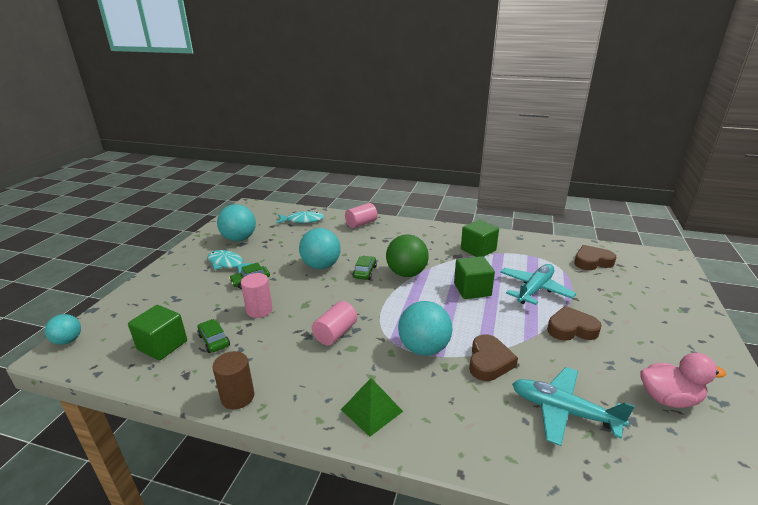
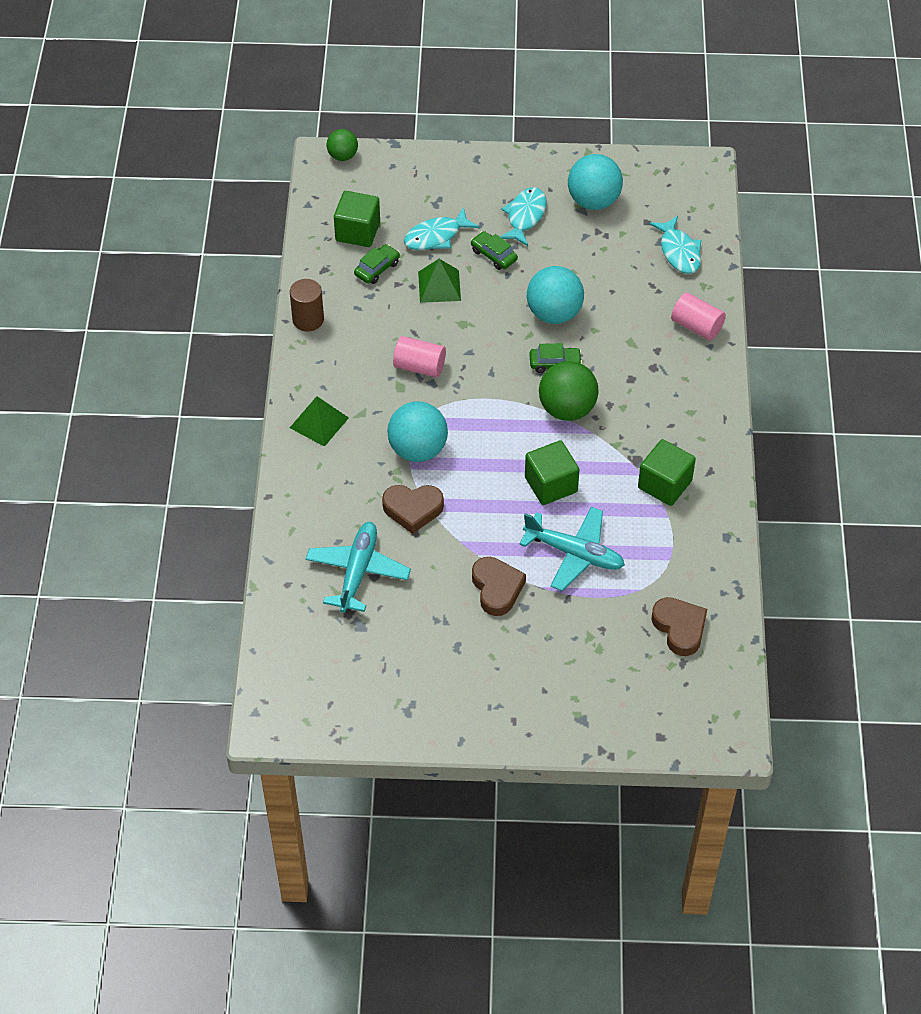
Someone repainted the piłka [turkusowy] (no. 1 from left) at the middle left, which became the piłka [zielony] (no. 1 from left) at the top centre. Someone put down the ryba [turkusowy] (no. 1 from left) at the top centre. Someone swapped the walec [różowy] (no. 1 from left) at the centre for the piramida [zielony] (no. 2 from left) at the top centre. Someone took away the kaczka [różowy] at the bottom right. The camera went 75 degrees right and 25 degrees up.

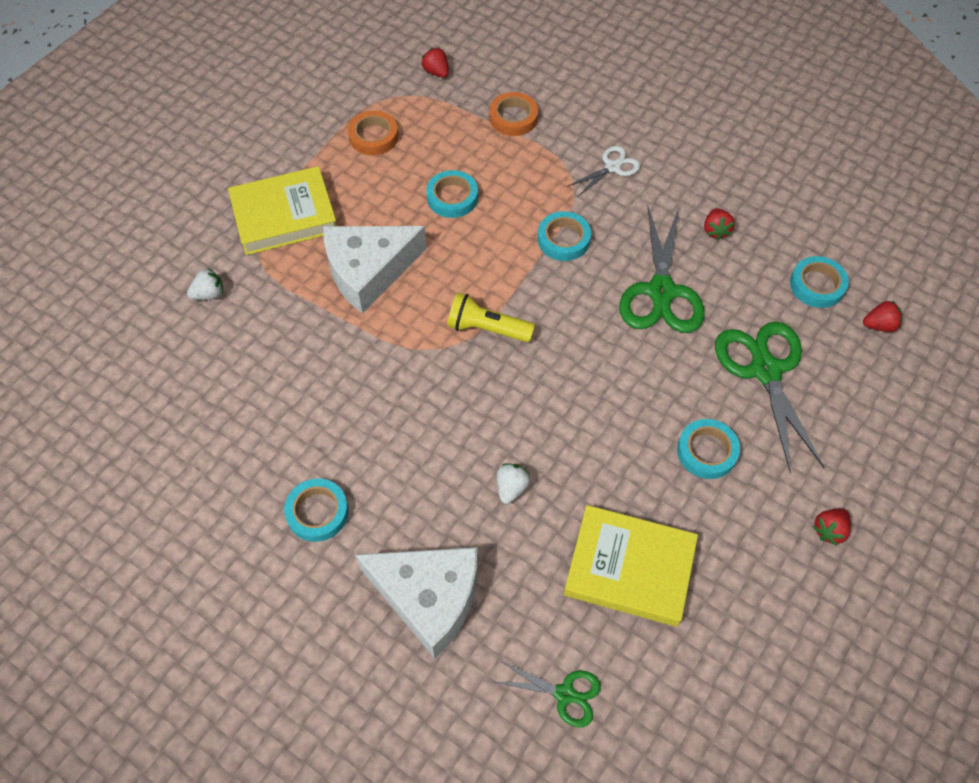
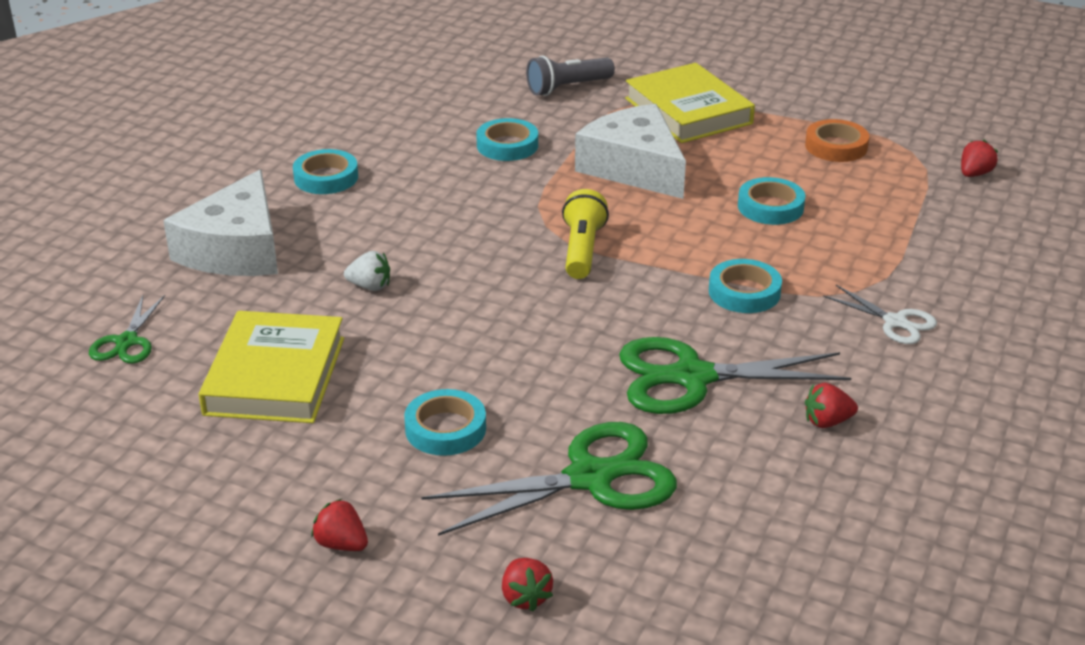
Someone carried the taśma klejąca [turkusowy] (no. 5 from left in the first image) from the middle right to the top centre. Someone carried the truskawka [czerwony] (no. 4 from left in the first image) from the middle right to the bottom centre. Someone swapped the truskawka [biały] (no. 1 from left) at the middle left for the latarka [szary] at the top centre. Someone took away the taśma klejąca [pomarańczowy] (no. 2 from left) at the top centre. The camera went 80 degrees right and 25 degrees down.

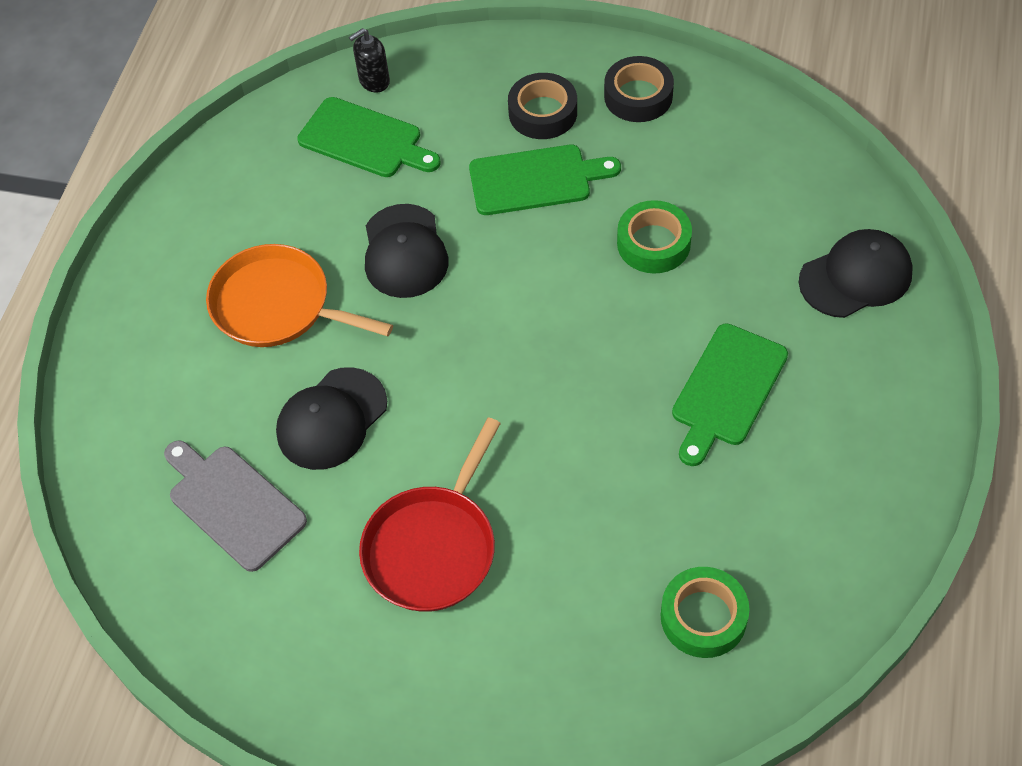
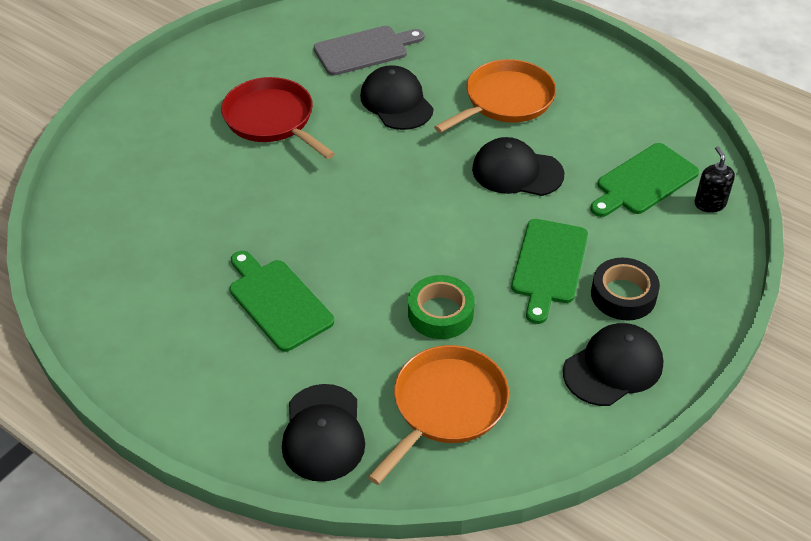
Someone put down the patelnia [pomarańczowy] (no. 1 from left) at the bottom centre. Someone swapped the taśma klejąca [czarny] (no. 2 from left) at the top centre for the czapka [czarny] (no. 4 from left) at the bottom right. Someone took away the taśma klejąca [zielony] (no. 2 from left) at the bottom right. The camera went 110 degrees right and 10 degrees down.

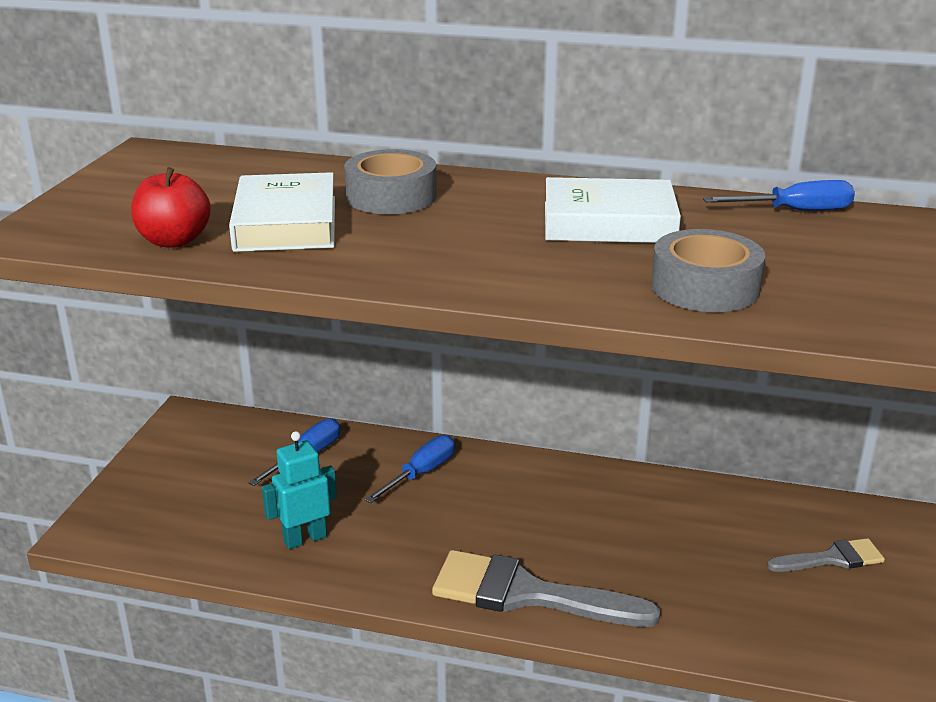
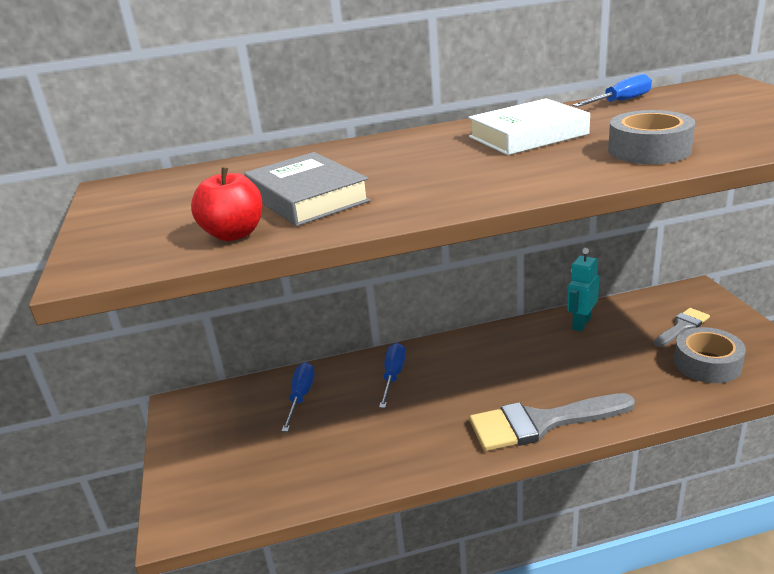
Someone repainted the książka [biały] (no. 1 from left) at the top left, which became the książka [szary] at the top centre. Someone carried the robot [turkusowy] from the bottom left to the middle right. Someone carried the taśma klejąca [szary] (no. 1 from left in the first image) from the top centre to the middle right. The camera went 25 degrees left and 0 degrees up.

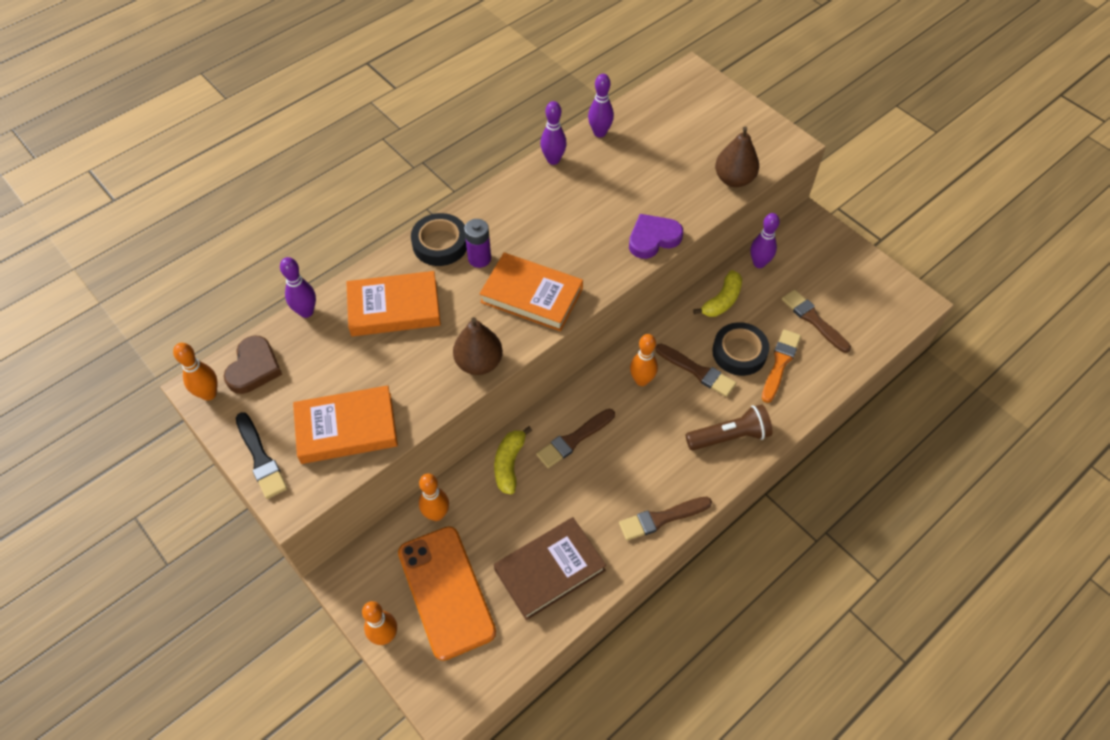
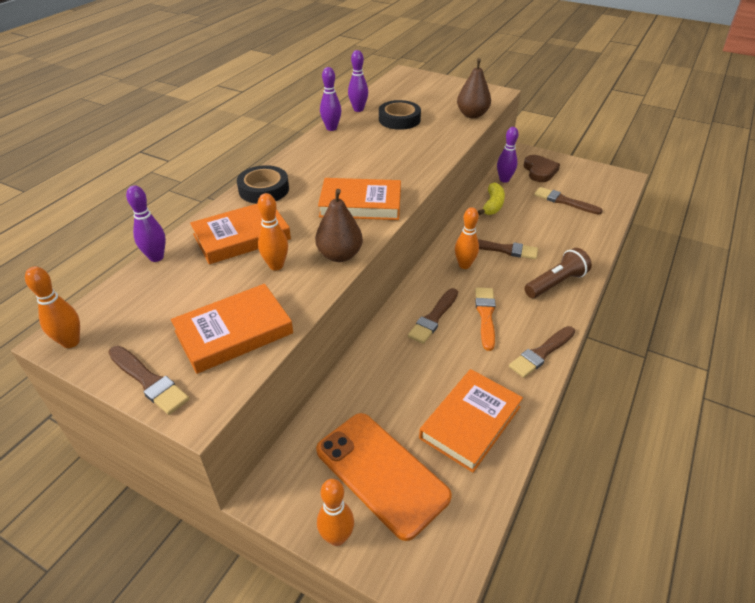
Someone repainted the pędzel [czarny] at the middle left, which became the pędzel [brązowy] (no. 1 from left) at the middle left. Someone carried the kręgiel [pomarańczowy] (no. 3 from left in the first image) from the bottom centre to the centre. Someone carried the taśma klejąca [czarny] (no. 2 from left) from the middle right to the top centre. Someone repainted the książka [brązowy] at the bottom centre, which became the książka [pomarańczowy] (no. 4 from left) at the bottom centre. Someone carried the pędzel [pomarańczowy] from the middle right to the centre. Someone carried the serce [brązowy] from the middle left to the top right. Someone took away the bateria [fioletowy] at the top centre. Someone took away the banan [żółty] (no. 1 from left) at the centre. Someone took away the serce [fioletowy] at the top centre. The camera went 20 degrees left and 15 degrees down.

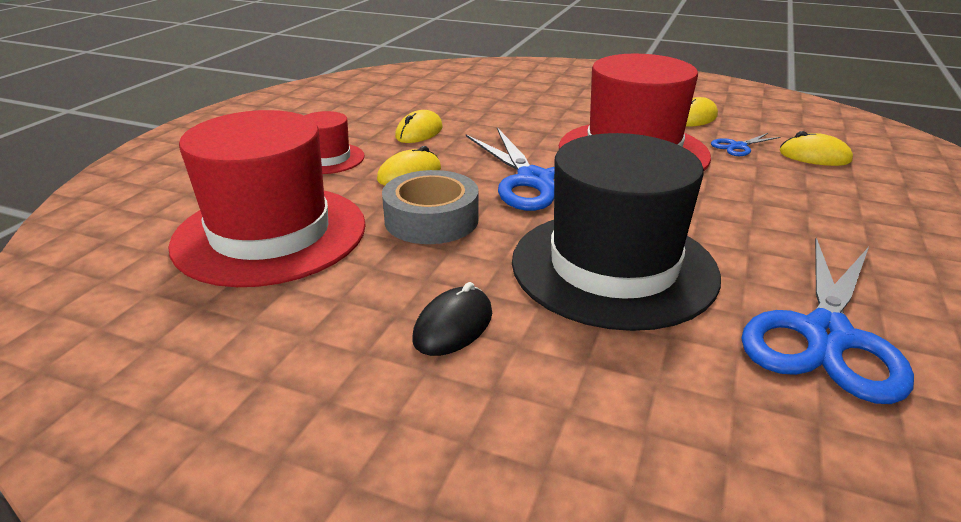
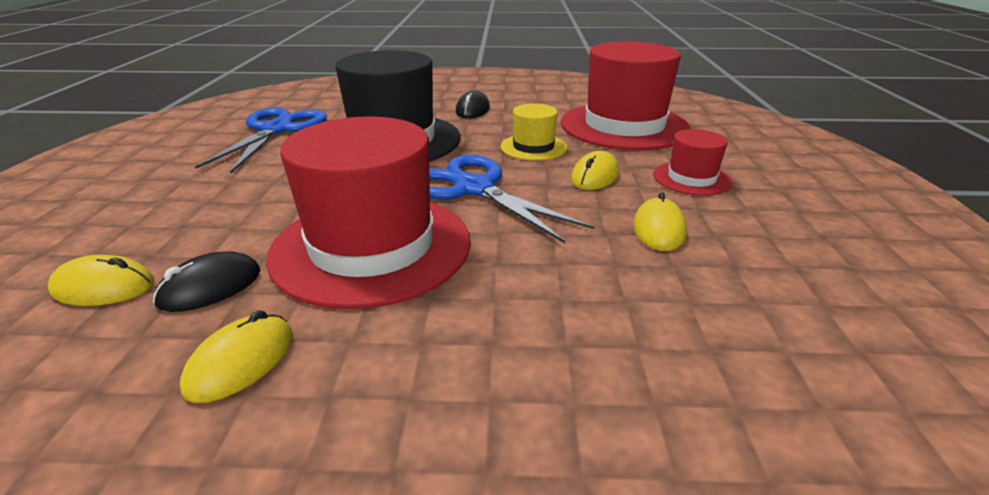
Someone swapped the nożyczki [niebieski] (no. 2 from left) at the top right for the myszka [czarny] (no. 1 from left) at the middle left. Someone swapped the taśma klejąca [szary] at the centre for the kapelusz [żółty] at the top centre. The camera went 160 degrees right and 0 degrees up.

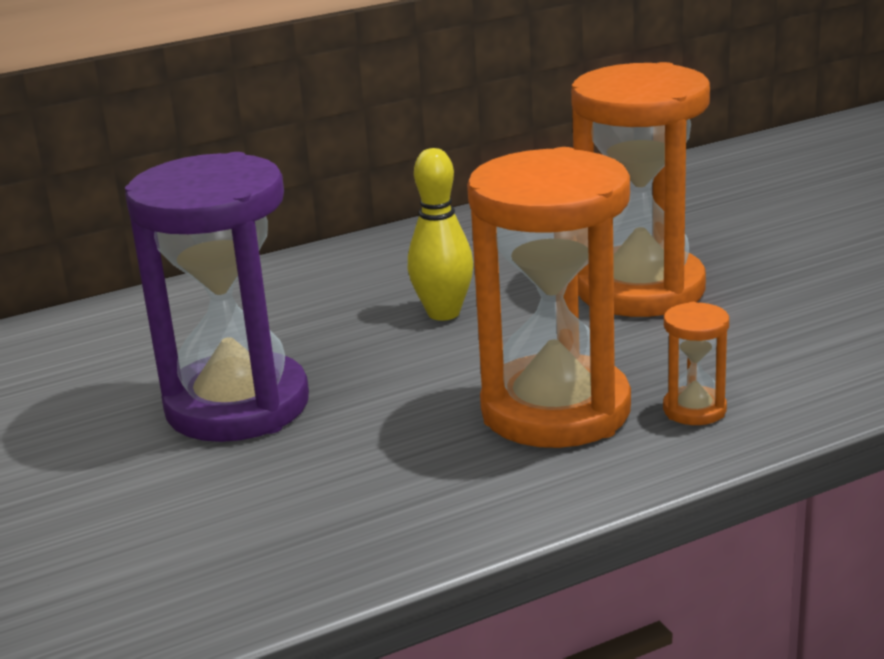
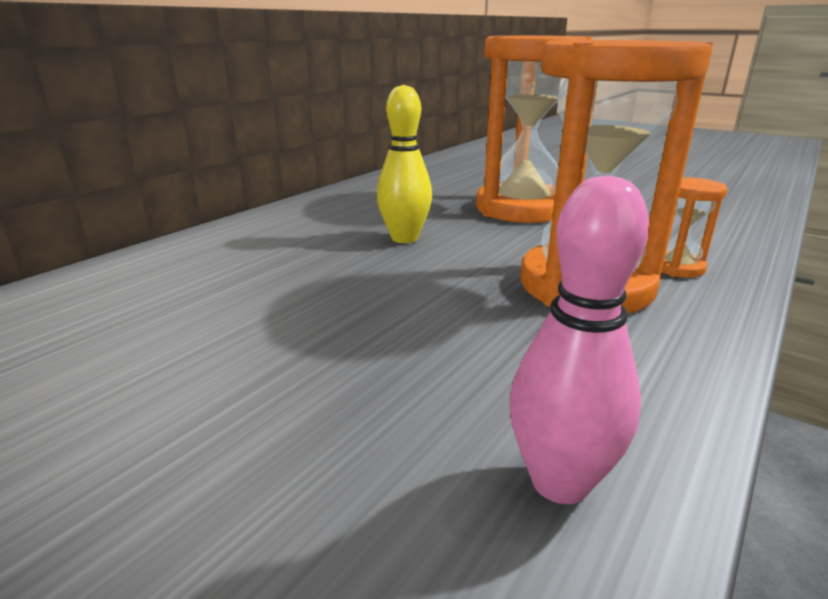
Someone put down the kręgiel [różowy] at the middle right. Someone took away the klepsydra [fioletowy] at the middle left. The camera went 30 degrees left and 0 degrees up.

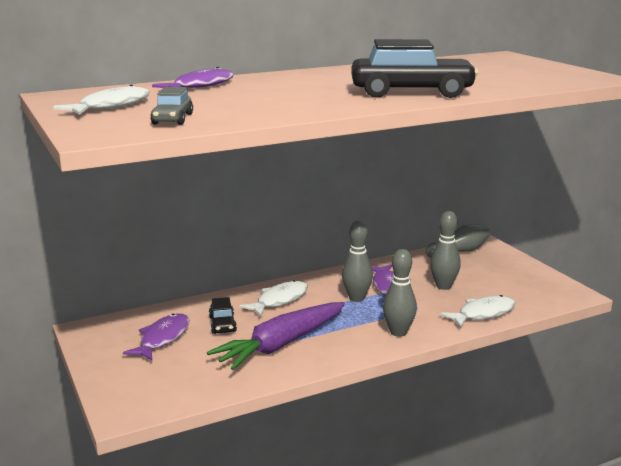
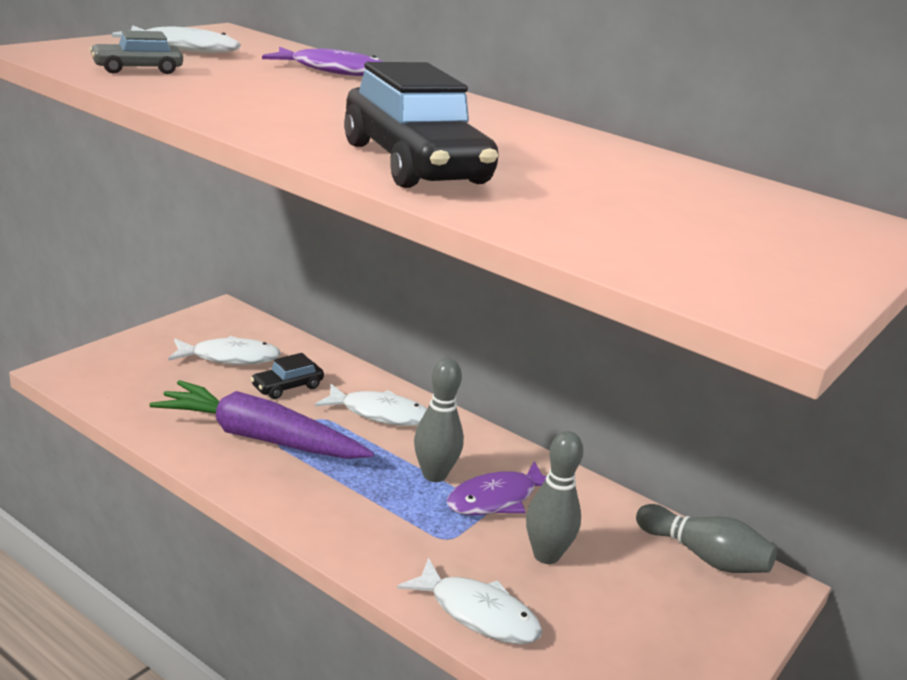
Someone repainted the ryba [fioletowy] (no. 1 from left) at the bottom left, which became the ryba [biały] (no. 2 from left) at the middle left. Someone took away the kręgiel [szary] (no. 2 from left) at the centre. The camera went 60 degrees right and 5 degrees up.

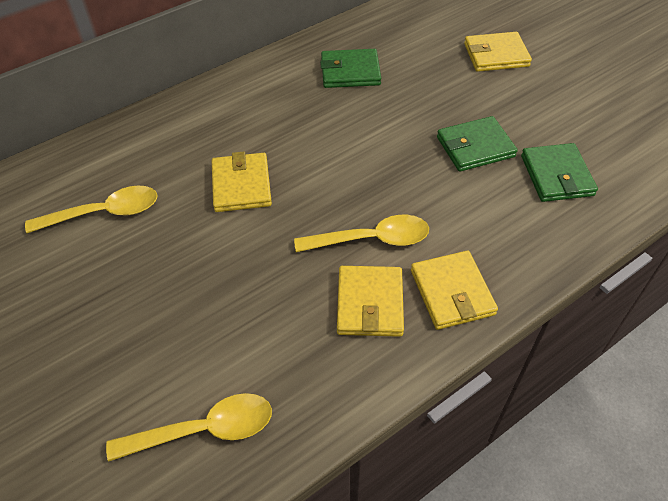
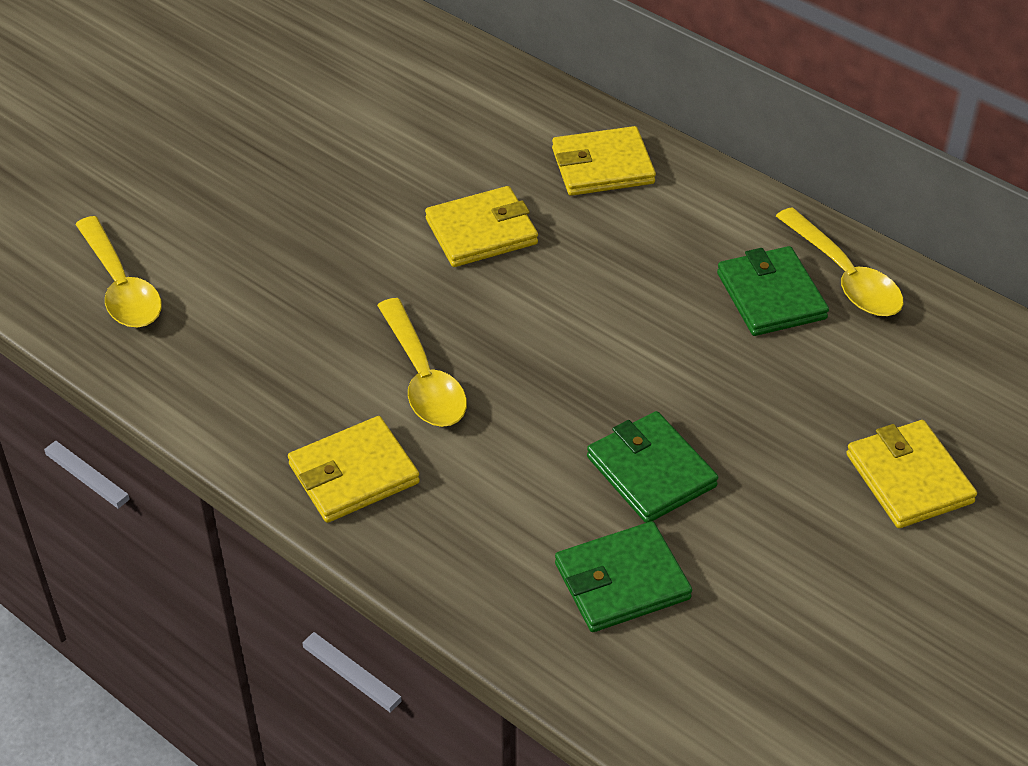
Someone carried the portfel [żółty] (no. 2 from left in the first image) from the centre to the top centre. Someone carried the łyżka [żółty] (no. 1 from left in the first image) from the middle left to the middle right. The camera went 75 degrees right and 5 degrees down.

